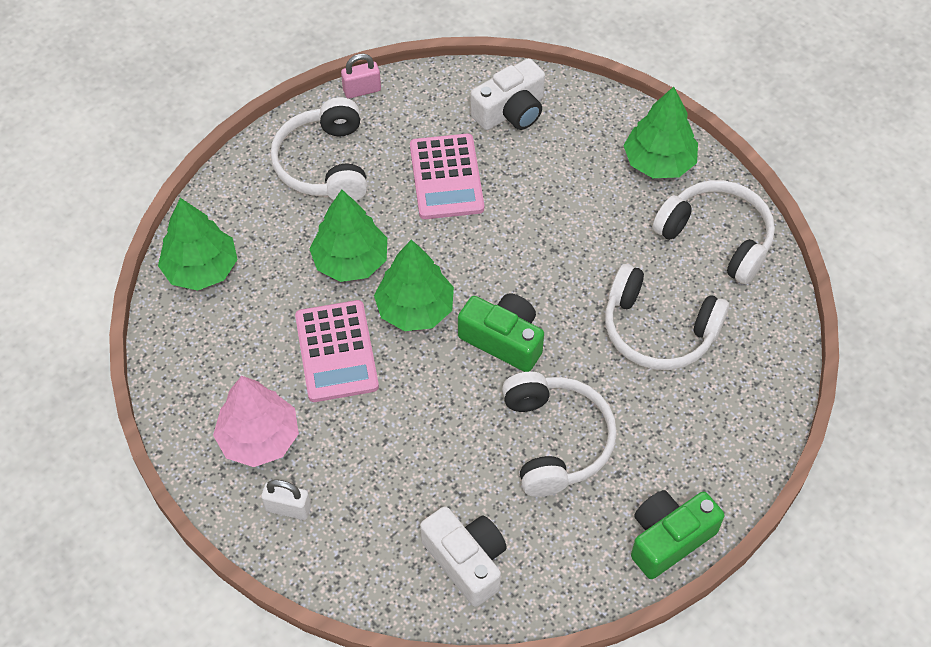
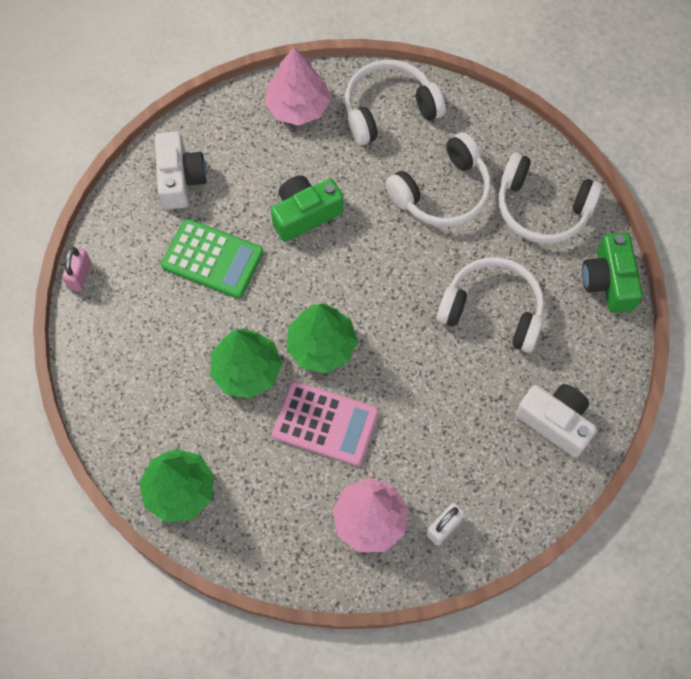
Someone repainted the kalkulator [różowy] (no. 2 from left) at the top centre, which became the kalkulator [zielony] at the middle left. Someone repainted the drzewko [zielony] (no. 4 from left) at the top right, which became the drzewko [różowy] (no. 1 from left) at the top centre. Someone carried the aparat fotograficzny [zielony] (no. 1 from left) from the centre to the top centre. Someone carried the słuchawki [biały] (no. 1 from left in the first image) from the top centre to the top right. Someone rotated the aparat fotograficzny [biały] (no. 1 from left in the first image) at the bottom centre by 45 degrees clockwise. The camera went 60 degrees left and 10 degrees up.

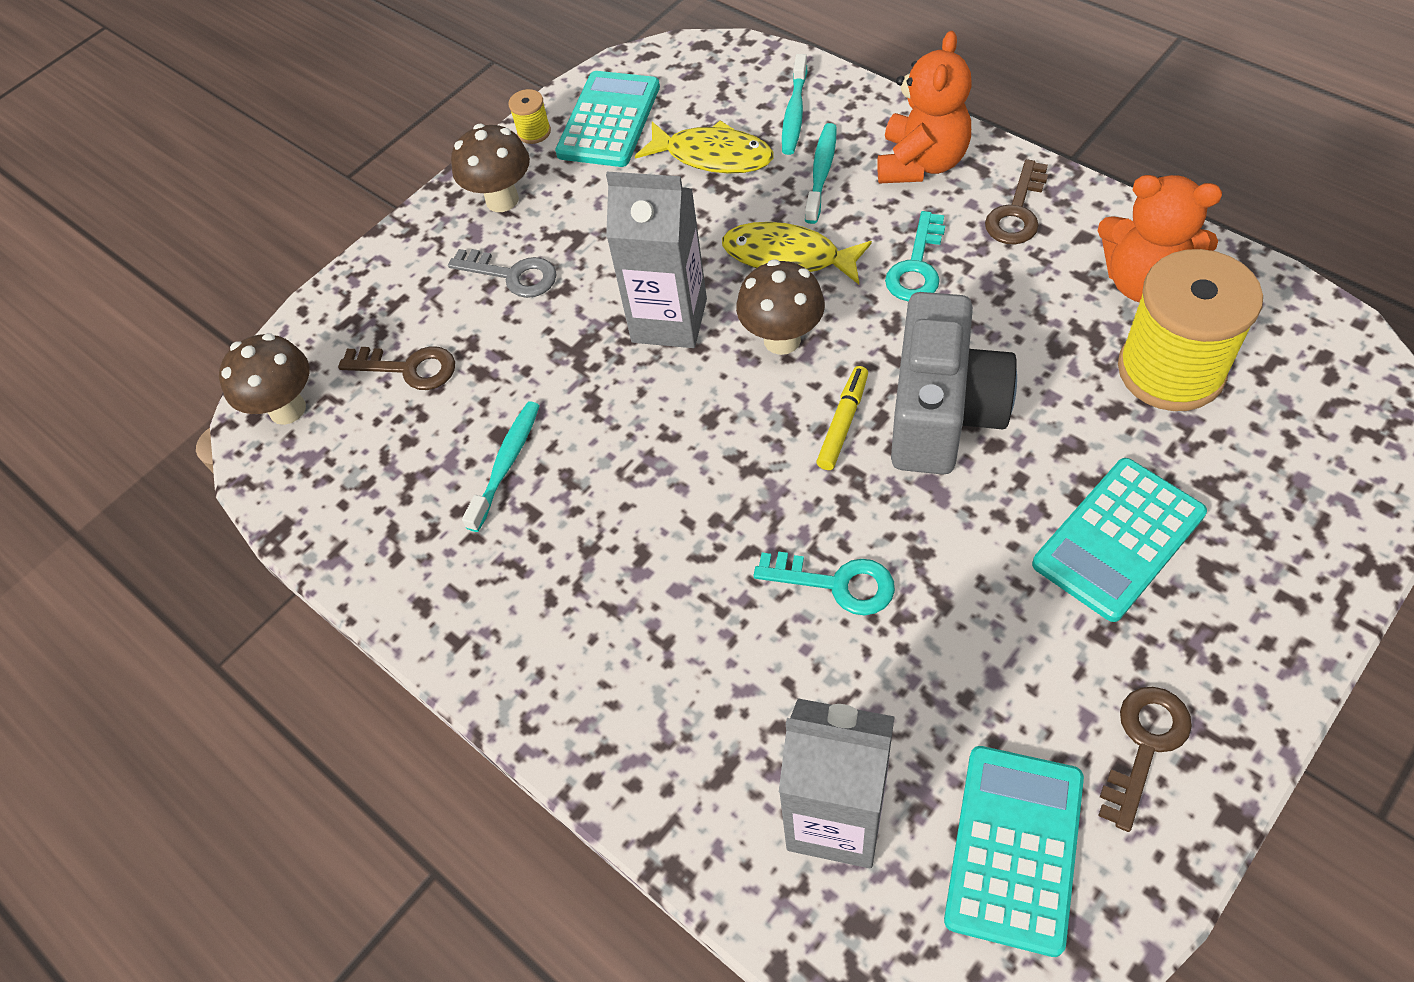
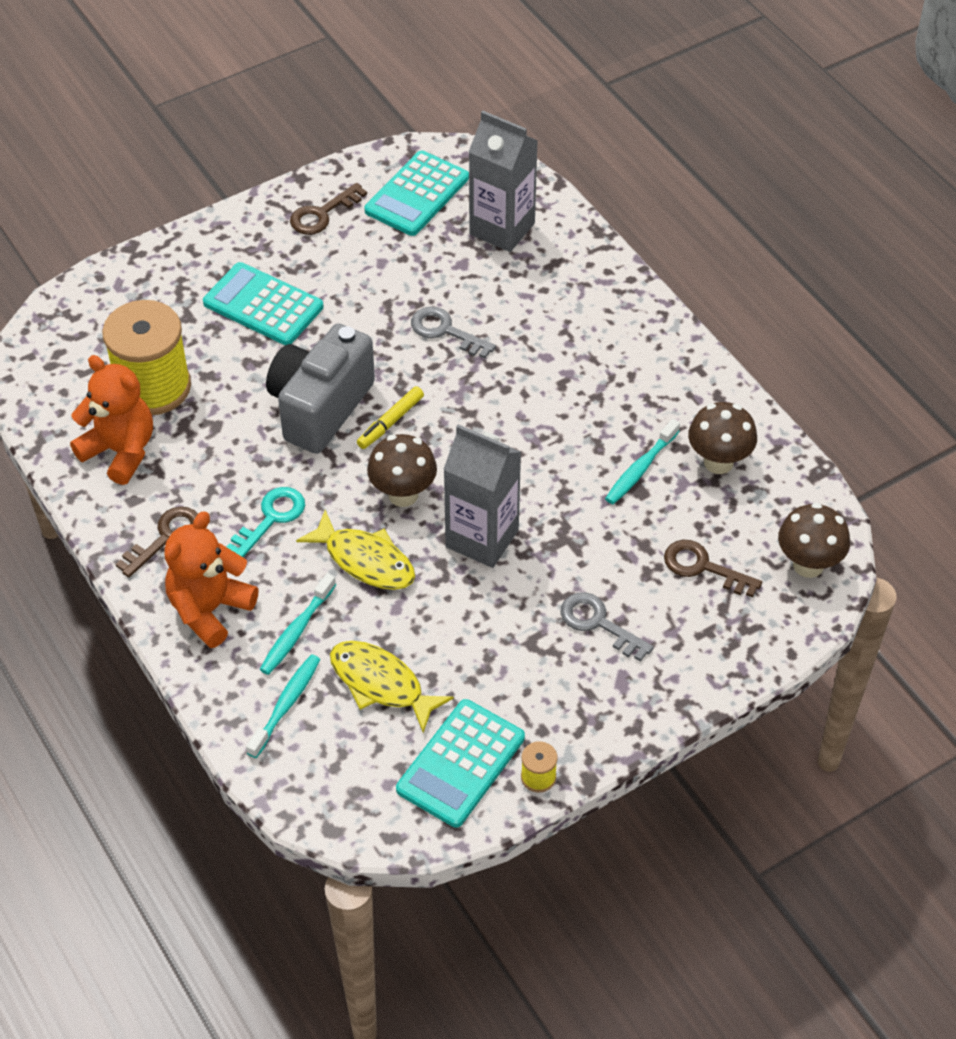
Someone rotated the kalkulator [turkusowy] (no. 3 from left in the first image) at the middle right by 120 degrees counterclockwise. Someone repainted the klucz [turkusowy] (no. 1 from left) at the centre, which became the klucz [szary] (no. 1 from left) at the top centre. Someone carried the grzyb [brązowy] (no. 2 from left) from the top centre to the middle right. The camera went 170 degrees left and 5 degrees down.

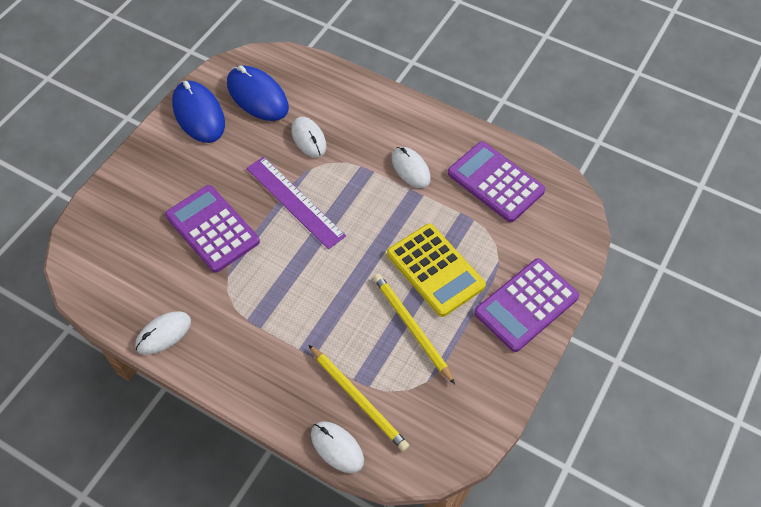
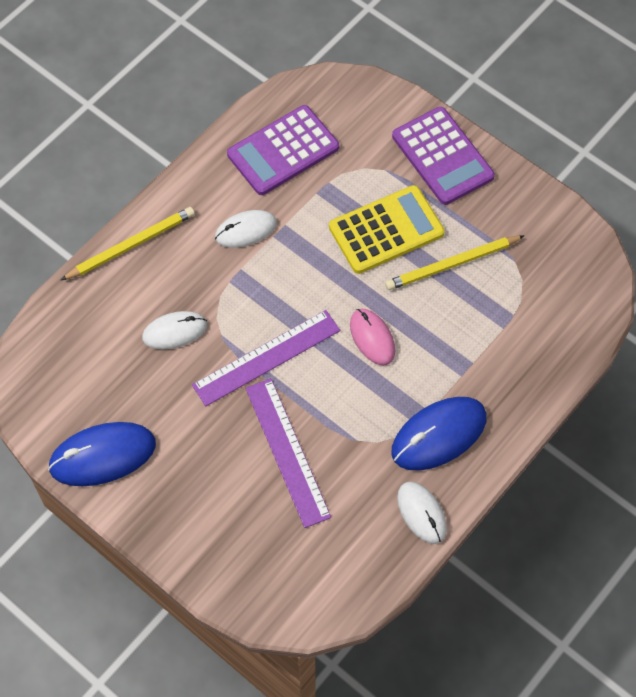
Someone carried the ołówek [żółty] (no. 1 from left) from the bottom centre to the middle left. Someone swapped the kalkulator [fioletowy] (no. 1 from left) at the middle left for the linijka [fioletowy] (no. 2 from left) at the centre. Someone put down the myszka [różowy] at the centre. Someone carried the myszka [niebieski] (no. 2 from left) from the top centre to the middle right. Someone took away the myszka [biały] (no. 3 from left) at the bottom centre. The camera went 80 degrees left and 5 degrees up.

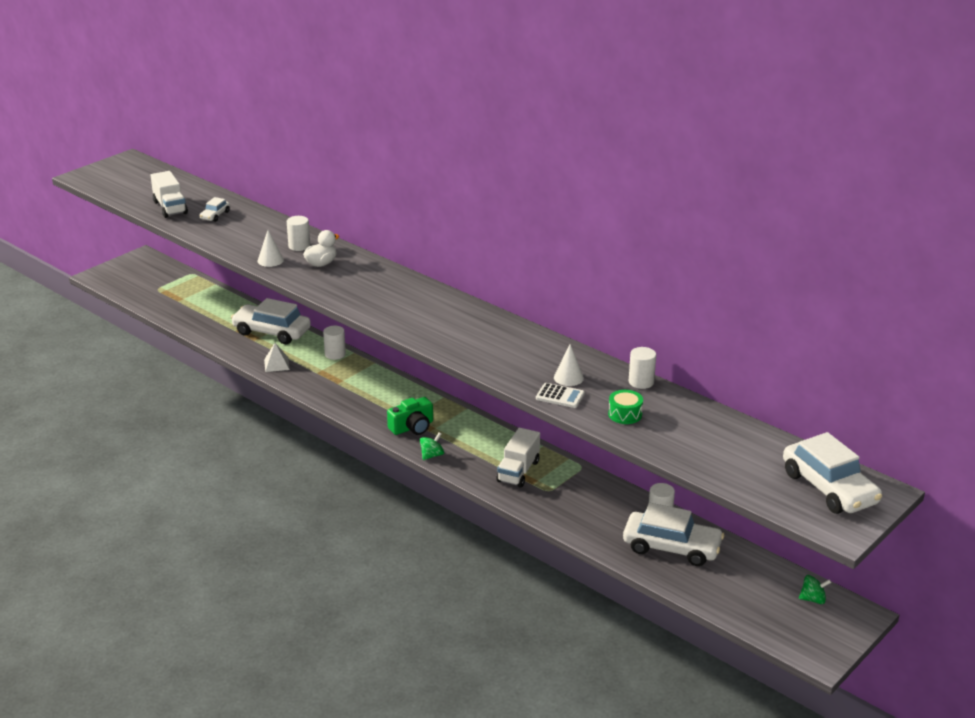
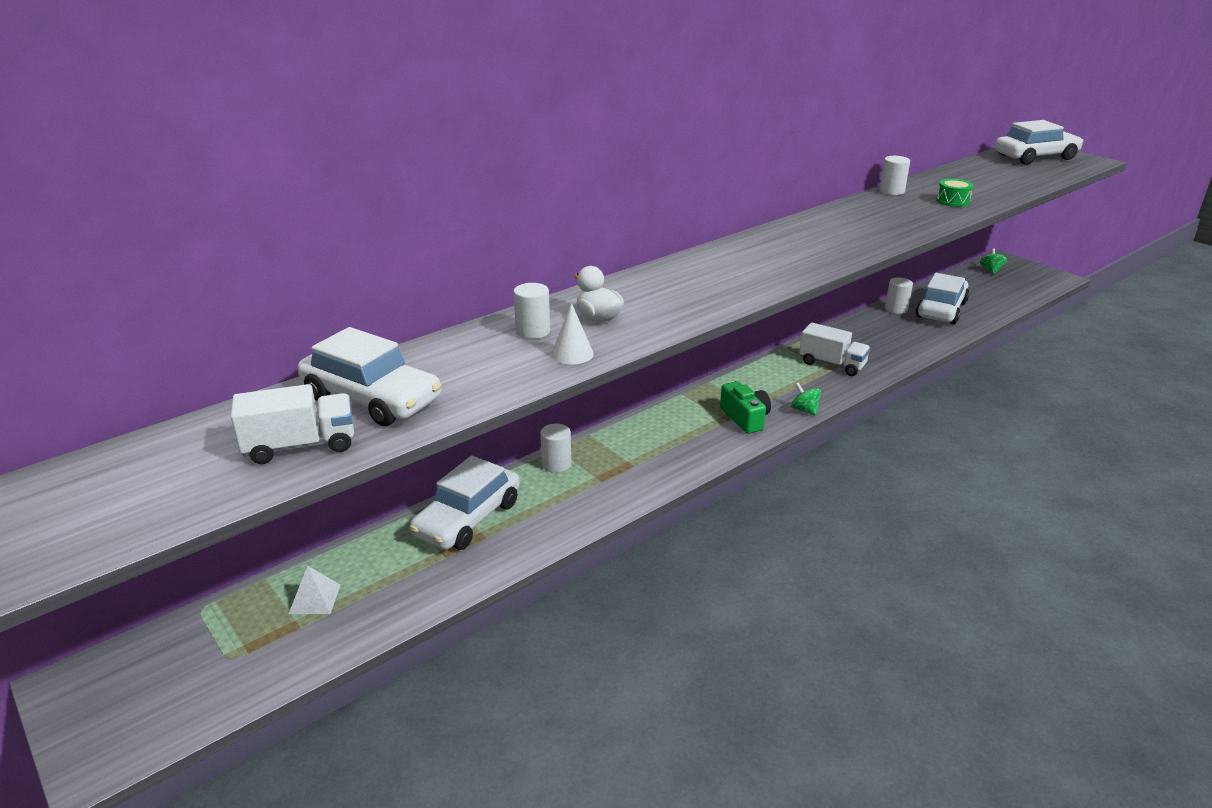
Someone carried the piramida [biały] from the middle left to the bottom left. Someone scaled the samochód [biały] (no. 1 from left) at the top left by 2.14. Someone took away the kalkulator [biały] at the centre. Someone took away the stożek [biały] (no. 2 from left) at the centre. The camera went 80 degrees left and 0 degrees up.

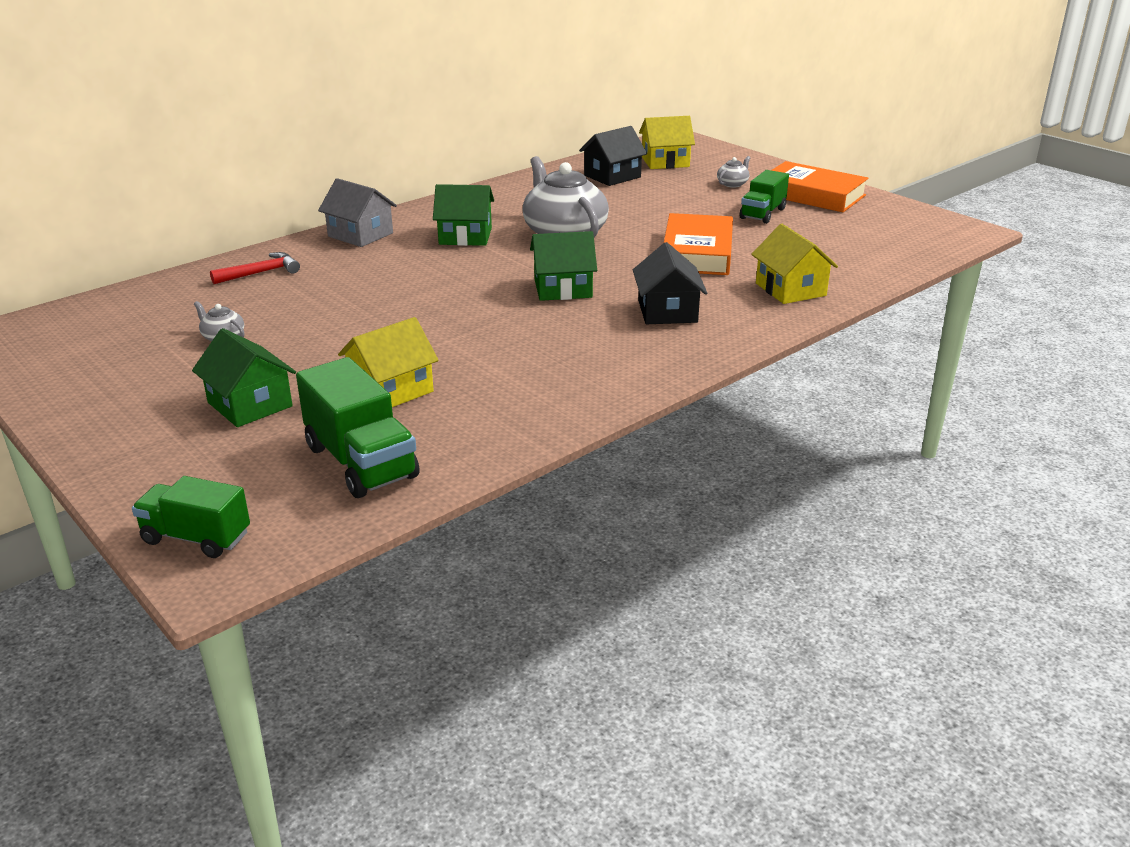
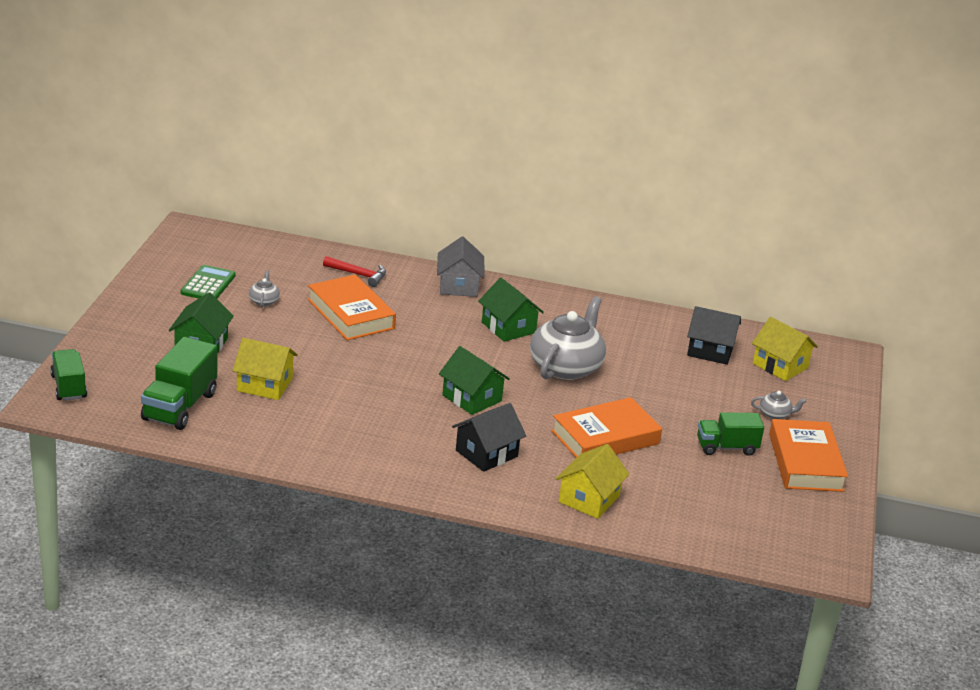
Someone put down the kalkulator [zielony] at the middle left. Someone put down the książka [pomarańczowy] (no. 1 from left) at the centre. The camera went 50 degrees right and 0 degrees up.

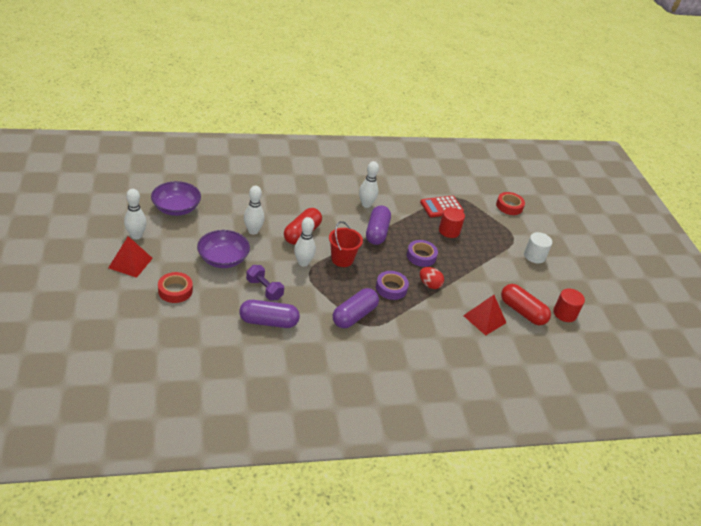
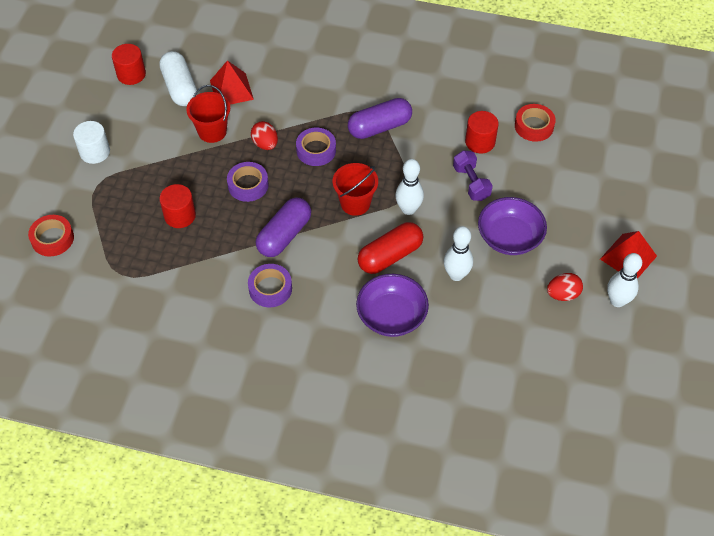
Someone repainted the kapsułka [czerwony] (no. 2 from left) at the middle right, which became the kapsułka [biały] at the top left. Someone put down the wiadro [czerwony] (no. 1 from left) at the top left. Someone swapped the kręgiel [biały] (no. 4 from left) at the centre for the taśma klejąca [fioletowy] (no. 2 from left) at the centre. Someone carried the miska [fioletowy] (no. 1 from left) from the middle left to the centre. Someone swapped the kapsułka [fioletowy] (no. 1 from left) at the centre for the walec [czerwony] (no. 3 from left) at the top right. Someone carried the taśma klejąca [czerwony] (no. 1 from left in the first image) from the middle left to the top right. Someone put down the jajko [czerwony] (no. 2 from left) at the middle right. Someone took away the kalkulator [czerwony] at the centre. The camera went 150 degrees left and 15 degrees up.

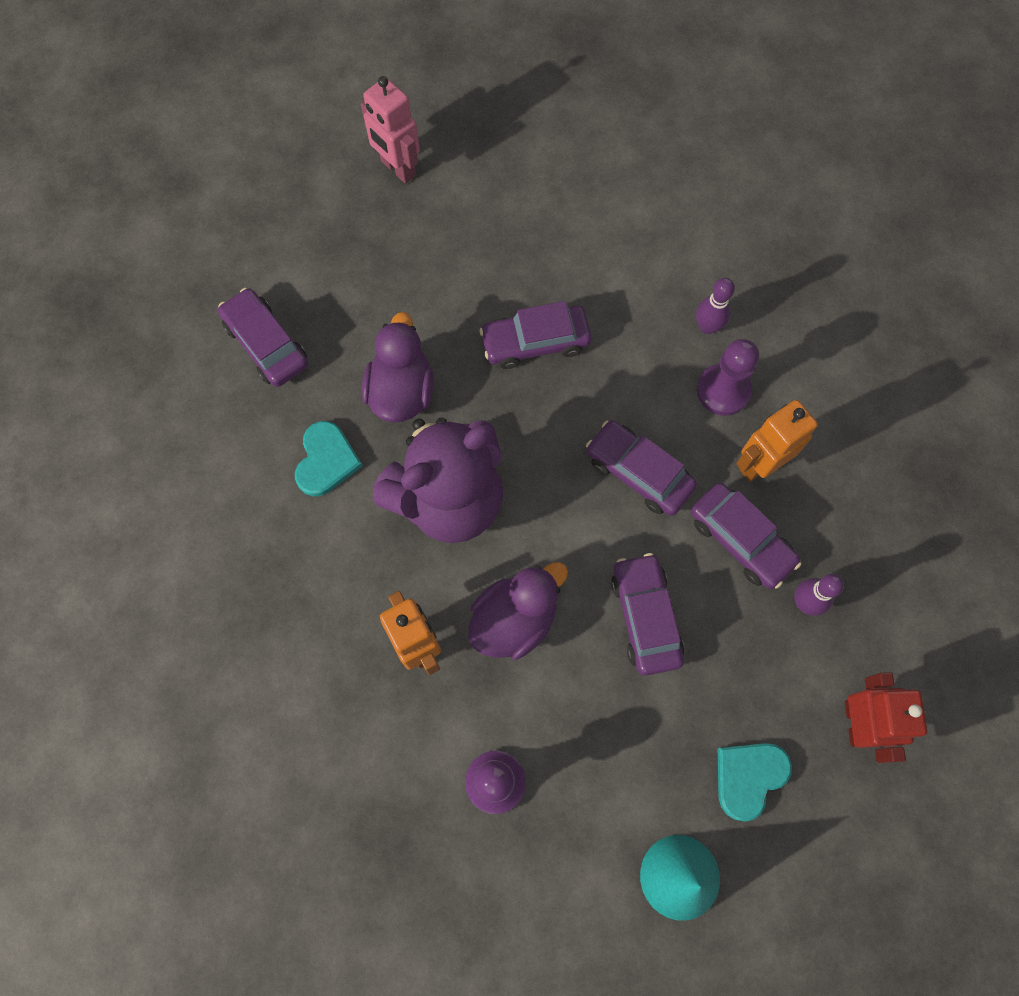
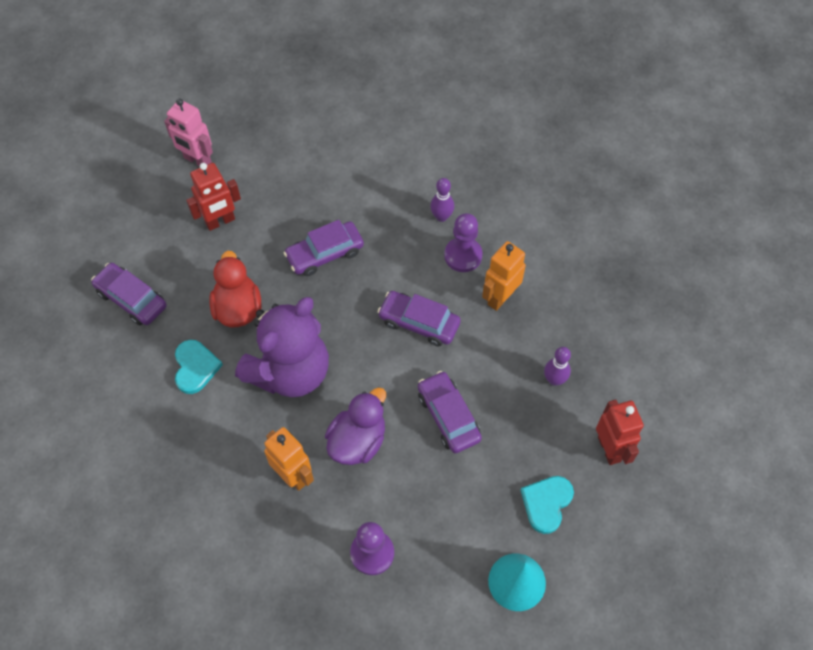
Someone put down the robot [czerwony] (no. 1 from left) at the top left. Someone repainted the kaczka [fioletowy] (no. 1 from left) at the centre, which became the kaczka [czerwony] at the middle left. Someone took away the samochód [fioletowy] (no. 5 from left) at the middle right. The camera went 15 degrees left and 10 degrees down.

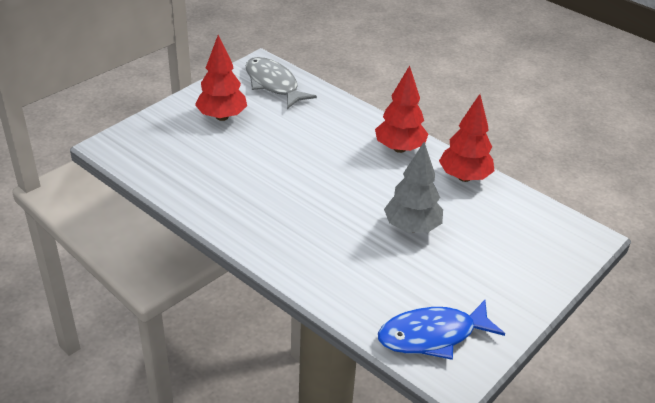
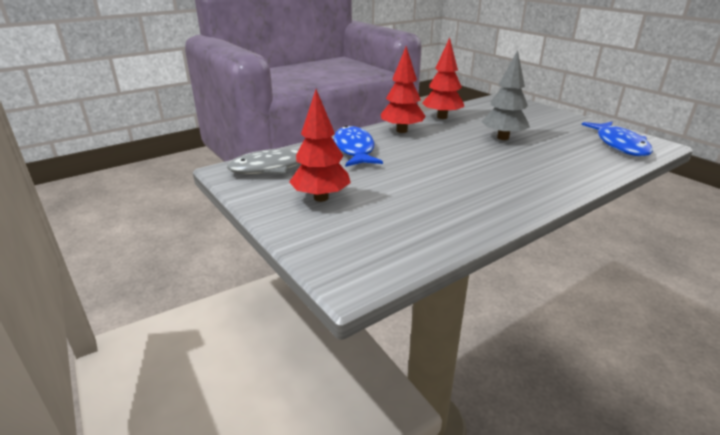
Someone put down the ryba [niebieski] (no. 1 from left) at the centre. The camera went 75 degrees left and 10 degrees down.

